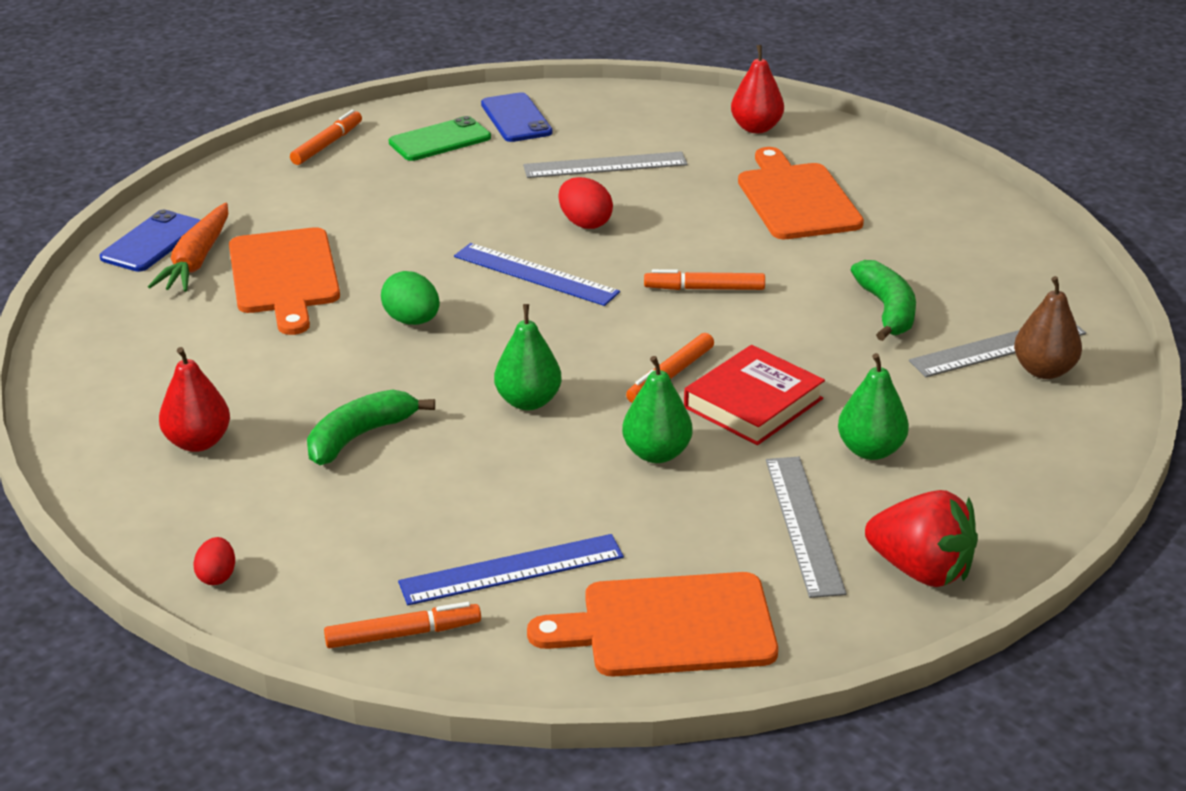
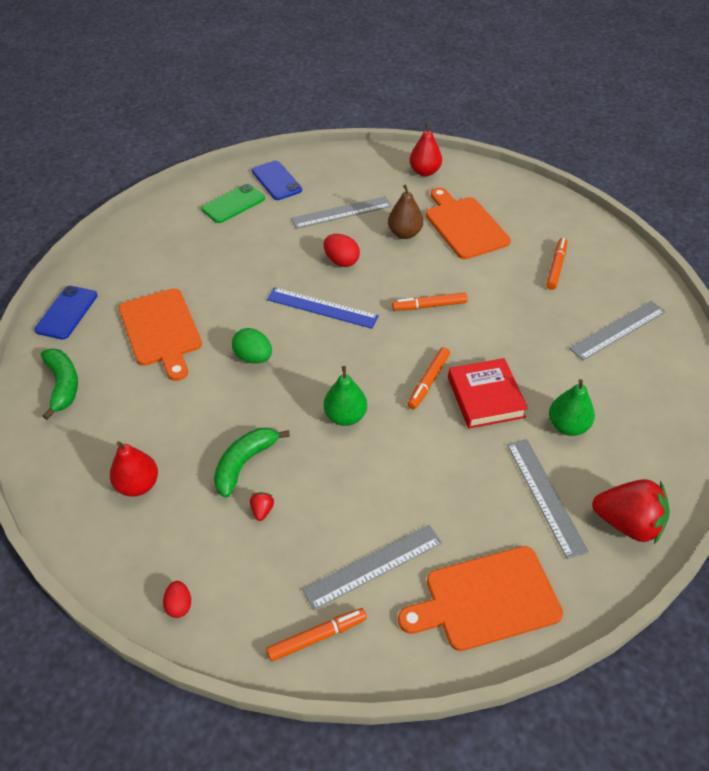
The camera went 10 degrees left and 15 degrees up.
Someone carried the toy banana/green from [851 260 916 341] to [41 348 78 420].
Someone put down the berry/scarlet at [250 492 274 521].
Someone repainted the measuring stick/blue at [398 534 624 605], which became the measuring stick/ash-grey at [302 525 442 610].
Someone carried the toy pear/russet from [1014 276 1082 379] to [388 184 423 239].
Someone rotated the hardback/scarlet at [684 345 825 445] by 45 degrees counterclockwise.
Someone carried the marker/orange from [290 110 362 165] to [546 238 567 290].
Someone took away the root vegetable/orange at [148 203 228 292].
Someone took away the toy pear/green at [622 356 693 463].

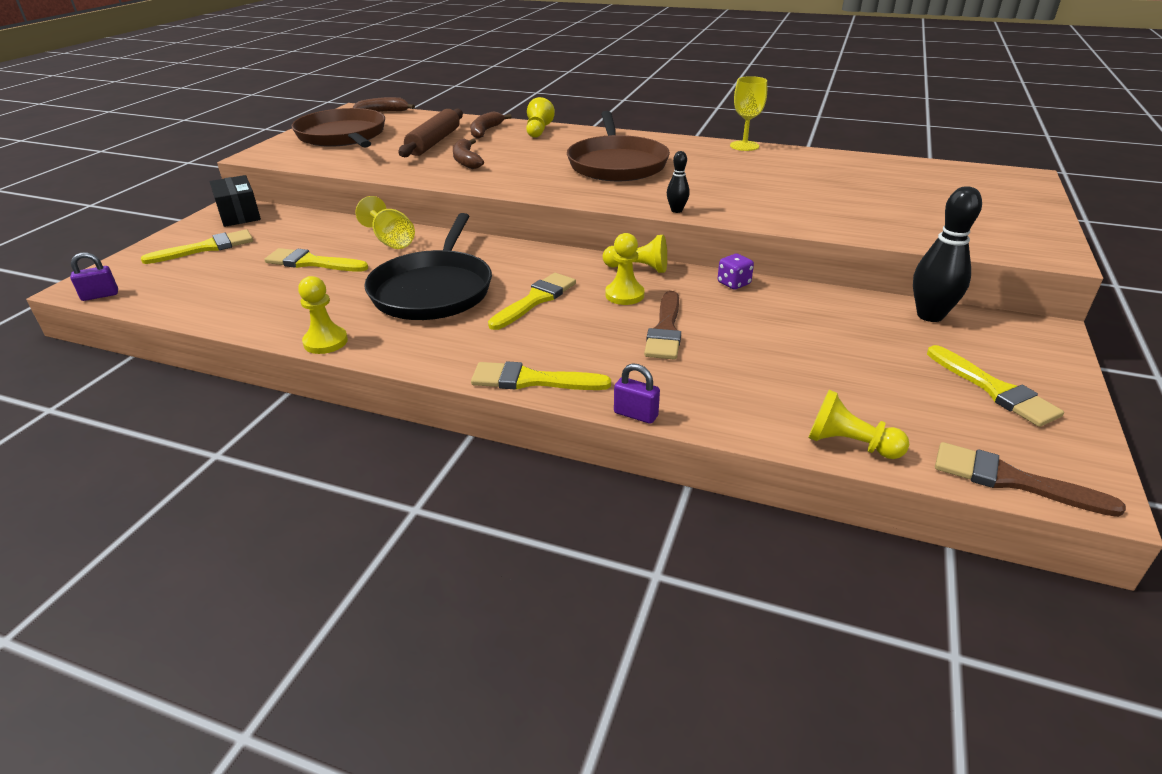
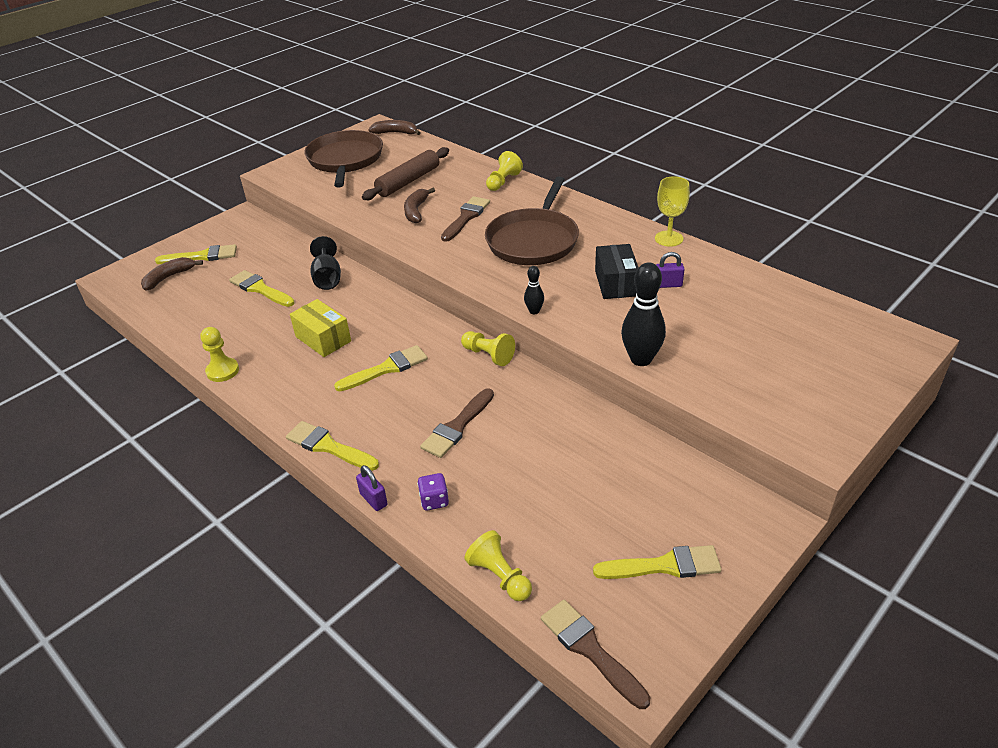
The camera went 25 degrees right and 5 degrees up.
Someone carried the toy banana/russet from [470 111 512 139] to [141 257 203 290].
Someone swapped the skillet/black at [364 213 492 320] for the package/golden at [290 299 351 357].
Someone repainted the goblet/golden at [356 196 415 249], which became the goblet/black at [310 236 341 290].
Someone carried the dice/royal purple from [718 254 754 290] to [417 473 449 511].
Someone put down the paintbrush/russet at [441 196 490 242].
Someone rotated the paintbrush/golden at [927 345 1064 427] by 90 degrees counterclockwise.
Someone carried the package/black from [210 175 261 227] to [595 244 639 299].
Someone carried the skittle/black from [913 186 982 322] to [621 263 666 366].
Someone carried the lock/royal purple from [70 252 118 301] to [656 252 685 288].
Someone took away the chess pawn/golden at [605 233 644 305].

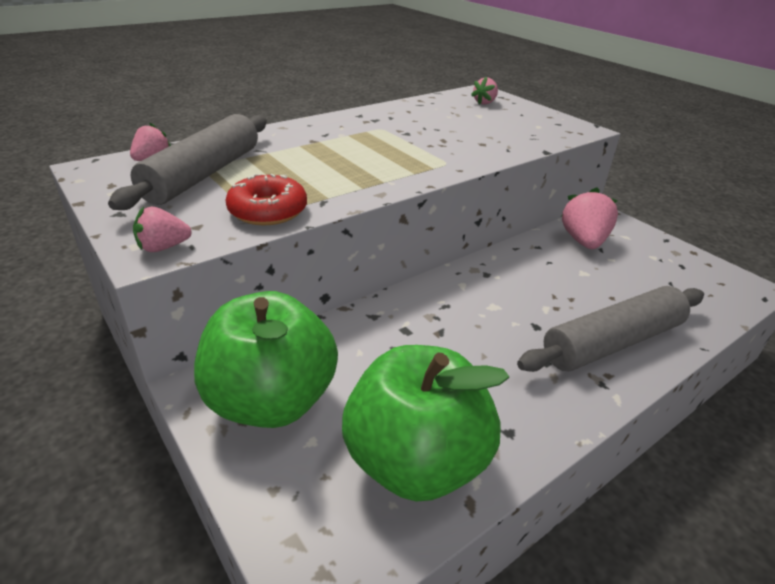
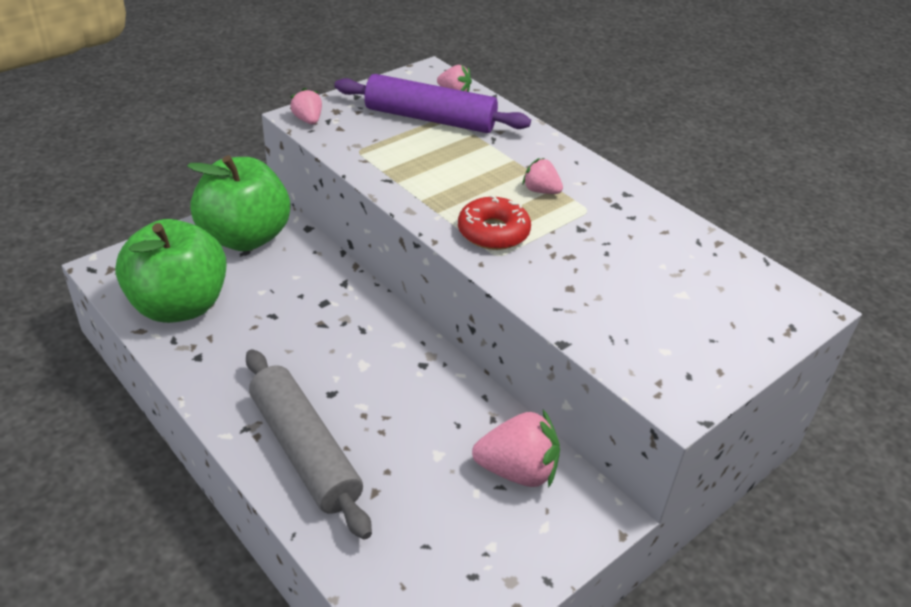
The camera went 85 degrees right and 5 degrees up.
Someone repainted the rolling pin/ash-grey at [108 114 267 210], which became the rolling pin/royal purple at [334 74 531 133].
Someone carried the donut/scarlet from [225 174 307 225] to [458 195 531 250].
Someone carried the berry/rosy from [471 76 498 105] to [522 158 563 194].

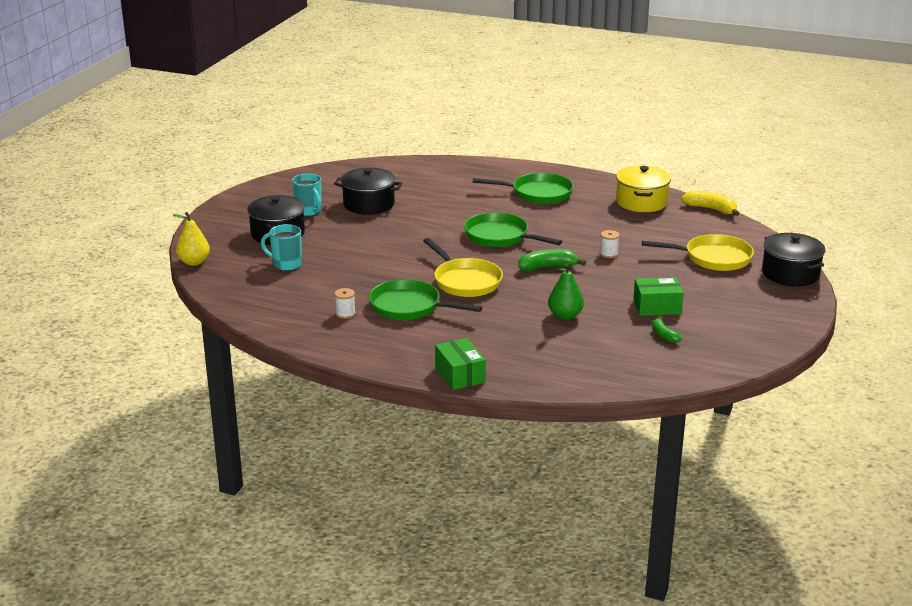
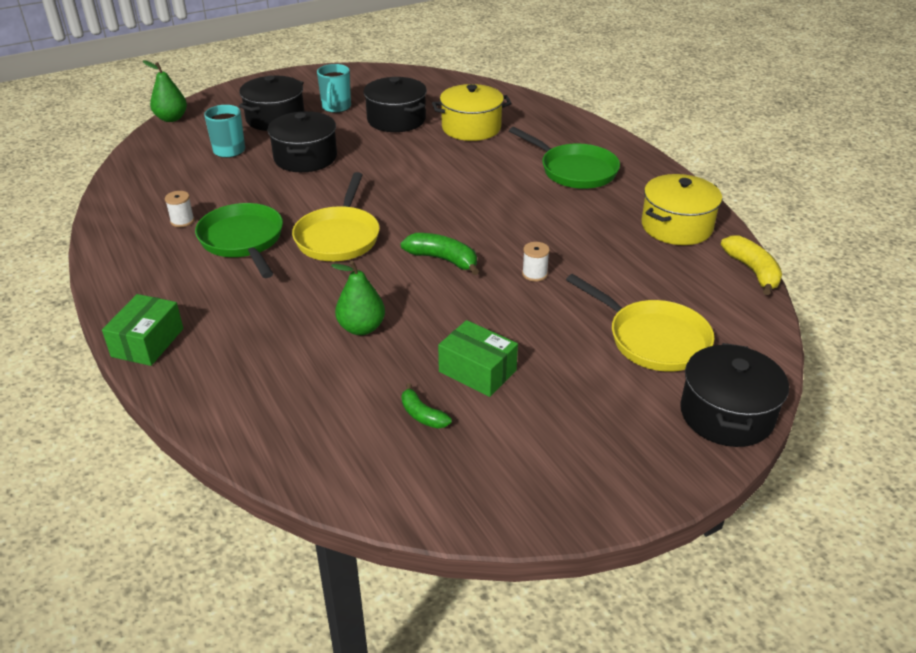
The camera went 40 degrees right and 10 degrees up.
Someone repainted the toy pear/golden at [173 212 210 266], which became the toy pear/green at [143 60 187 122].
Someone put down the pot/black at [268 111 337 172].
Someone rotated the toy banana/green at [652 316 682 343] by 60 degrees counterclockwise.
Someone put down the pot/golden at [432 84 512 141].
Someone took away the skillet/green at [464 212 562 247].

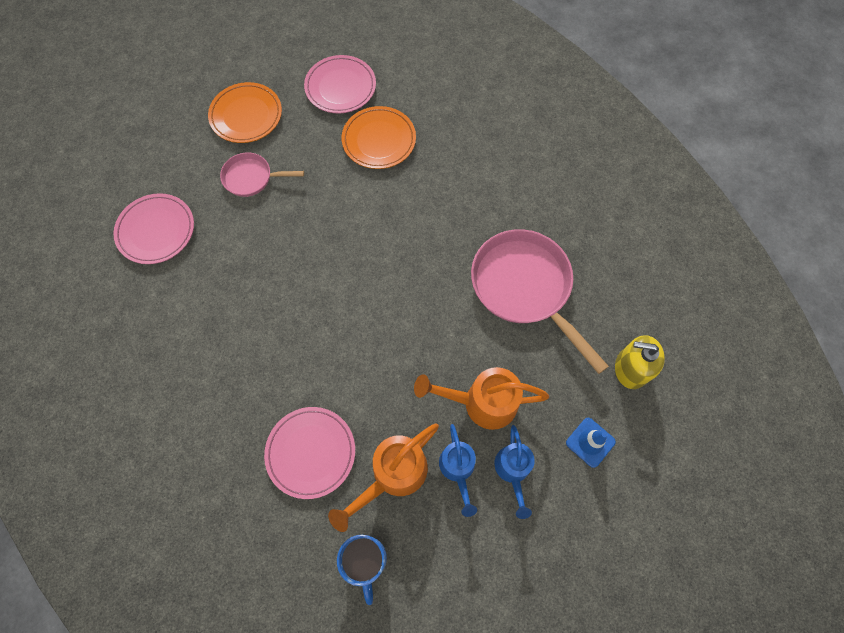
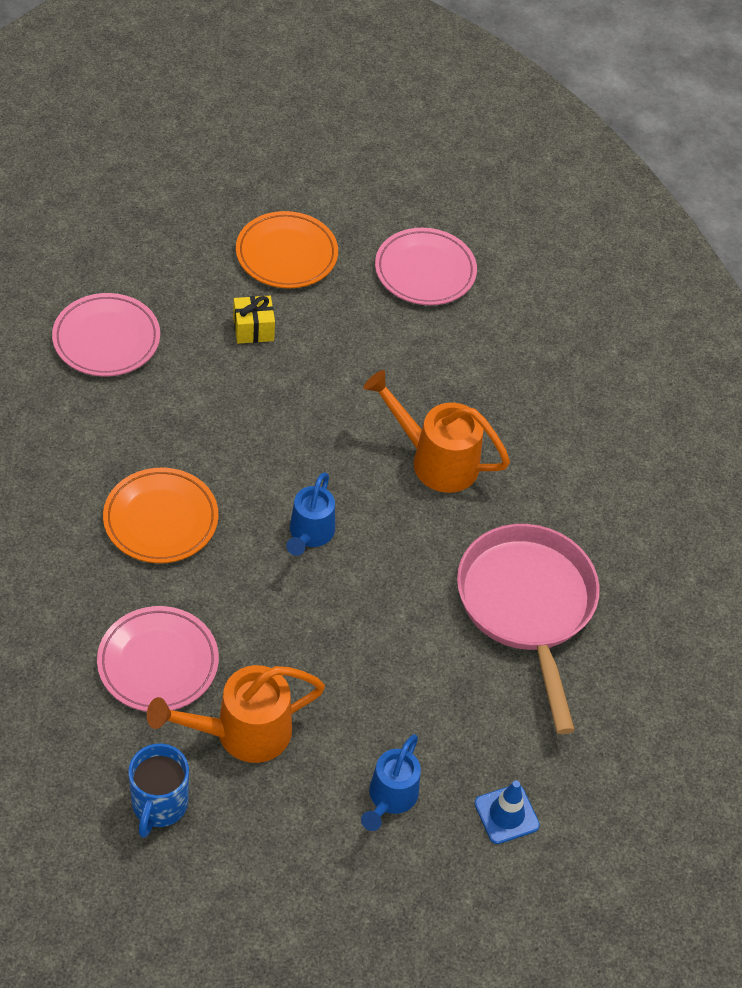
The camera went 20 degrees right and 15 degrees down.
Someone carried the flat dish/orange from [342 106 416 169] to [103 468 218 563].
Someone swapped the skillet/rosy at [220 152 304 197] for the wrapped gift/golden at [233 296 275 344].
Someone carried the sprinkling can/blue from [439 424 477 517] to [286 473 335 556].
Someone carried the sprinkling can/orange from [414 367 549 430] to [364 370 510 493].
Someone took away the soap dispenser/golden at [615 335 665 389].

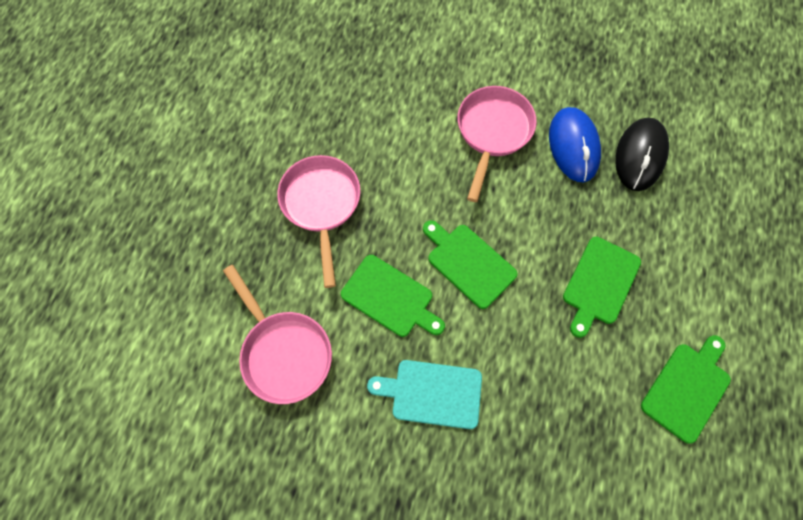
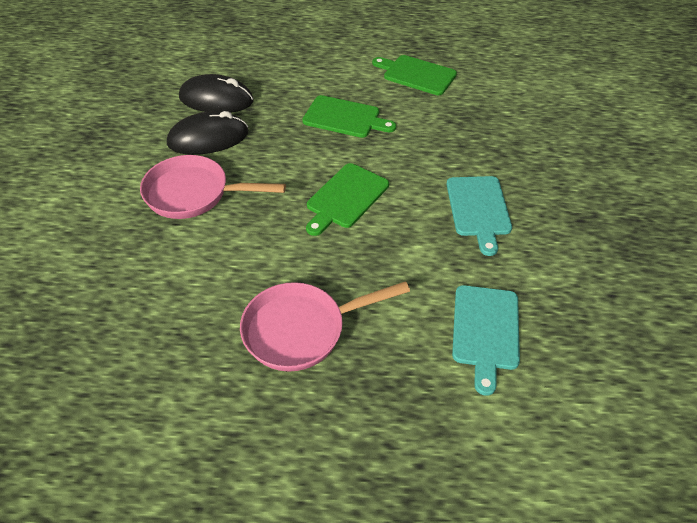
The camera went 100 degrees left and 20 degrees down.
Someone repainted the computer mouse/blue at [549 107 601 182], which became the computer mouse/black at [167 111 248 155].
Someone swapped the skillet/rosy at [223 265 332 404] for the chopping board/teal at [452 285 520 396].
Someone took away the chopping board/green at [341 255 445 337].

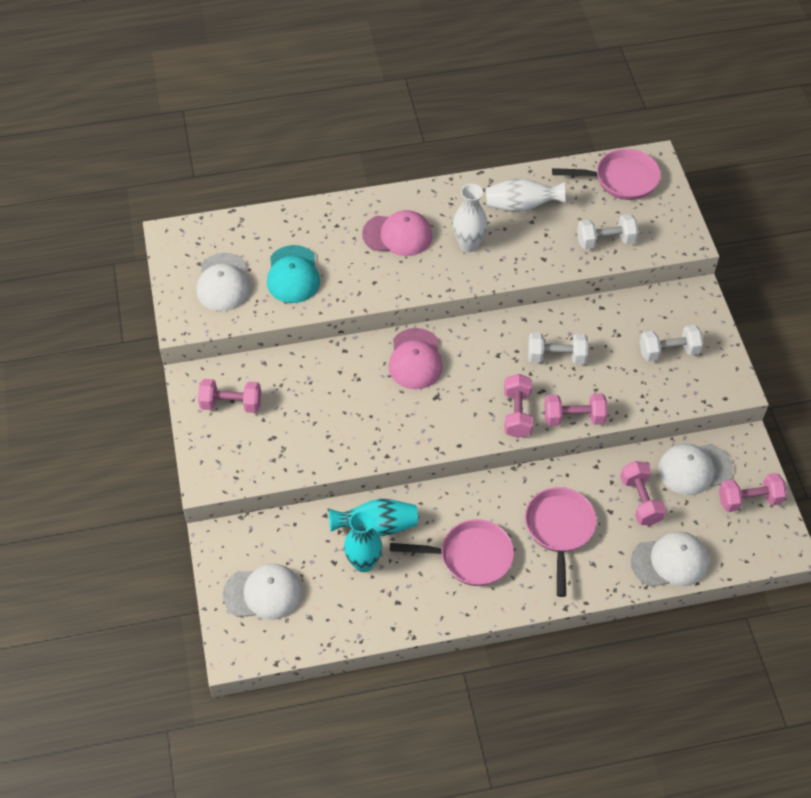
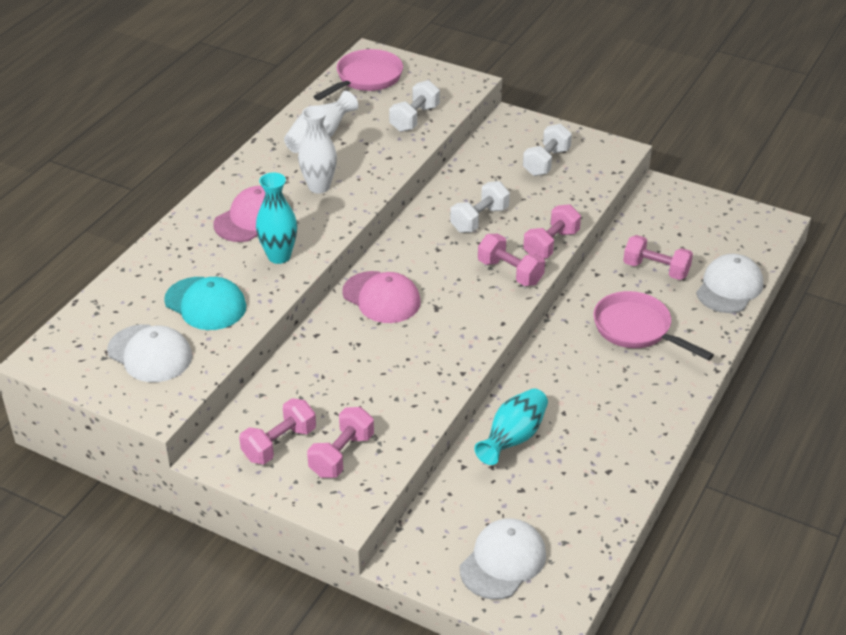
The camera went 50 degrees left and 15 degrees down.
Someone carried the flower vase/teal from [344 511 382 572] to [256 173 297 264].
Someone carried the dumbbell/rosy from [719 473 787 512] to [307 407 374 478].
Someone took away the skillet/rosy at [390 519 514 586].
Someone took away the peaked cap/pure white at [658 444 733 495].

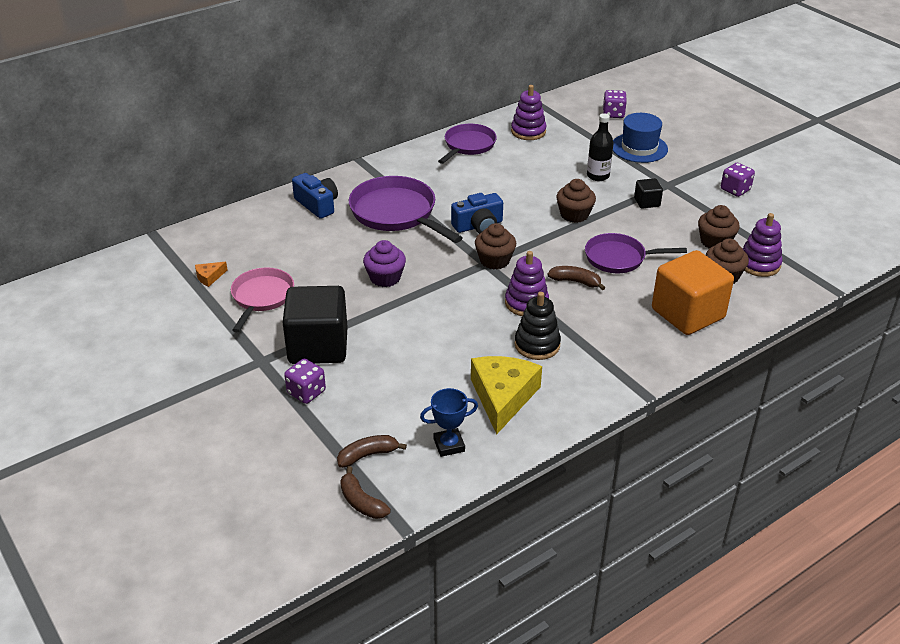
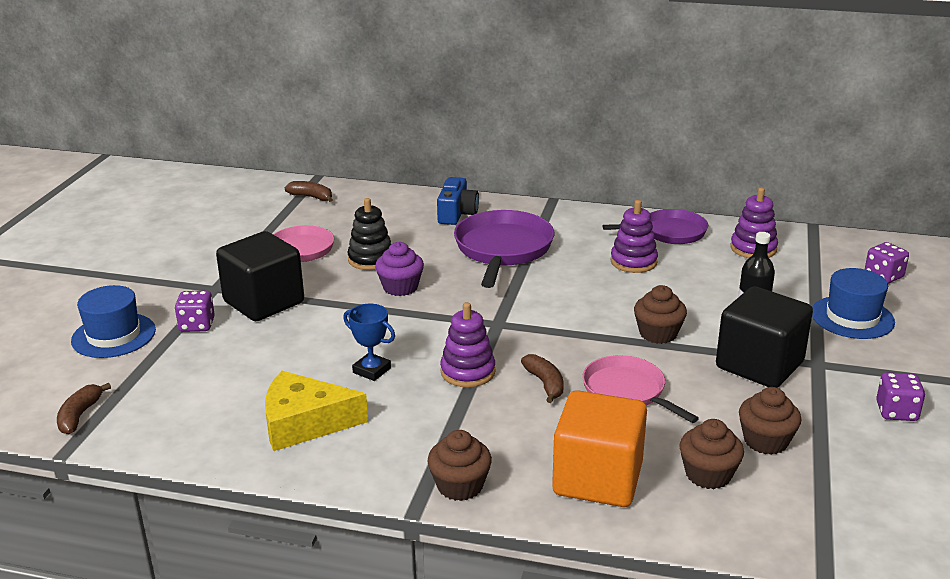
The camera went 50 degrees right and 10 degrees down.
Someone put down the tall hat/blue at [71 285 156 358].
Someone rotated the piece of cheese/golden at [471 356 542 434] by 150 degrees counterclockwise.
Someone carried the toy banana/russet from [337 435 407 468] to [285 181 333 202].
Someone carried the trophy/blue from [420 388 478 457] to [343 304 395 381].
Someone carried the ring stacker/black from [515 292 561 360] to [347 198 391 270].
Someone carried the fairy cake/russet from [475 223 516 270] to [428 430 492 501].
Someone repainted the skillet/royal purple at [585 233 687 273], which became the skillet/rosy at [582 355 699 423].
Someone carried the ring stacker/royal purple from [743 213 782 277] to [610 200 658 273].
Someone scaled the solid cube/black at [634 178 663 209] by 2.23.
Someone took away the piece of cheese/orange at [195 262 227 287].
Someone took away the photo camera/blue at [451 193 503 234].

